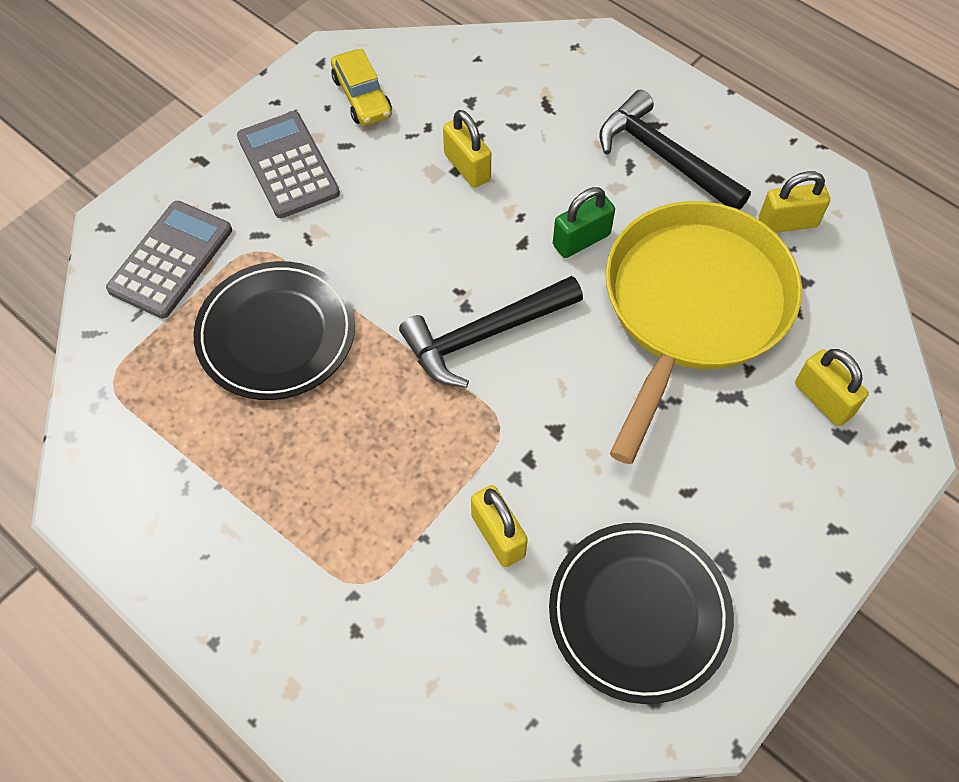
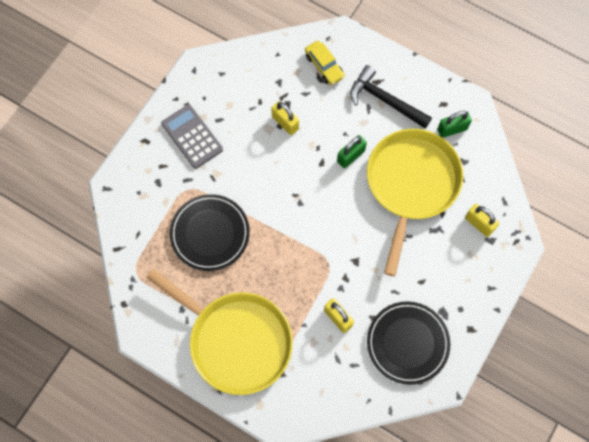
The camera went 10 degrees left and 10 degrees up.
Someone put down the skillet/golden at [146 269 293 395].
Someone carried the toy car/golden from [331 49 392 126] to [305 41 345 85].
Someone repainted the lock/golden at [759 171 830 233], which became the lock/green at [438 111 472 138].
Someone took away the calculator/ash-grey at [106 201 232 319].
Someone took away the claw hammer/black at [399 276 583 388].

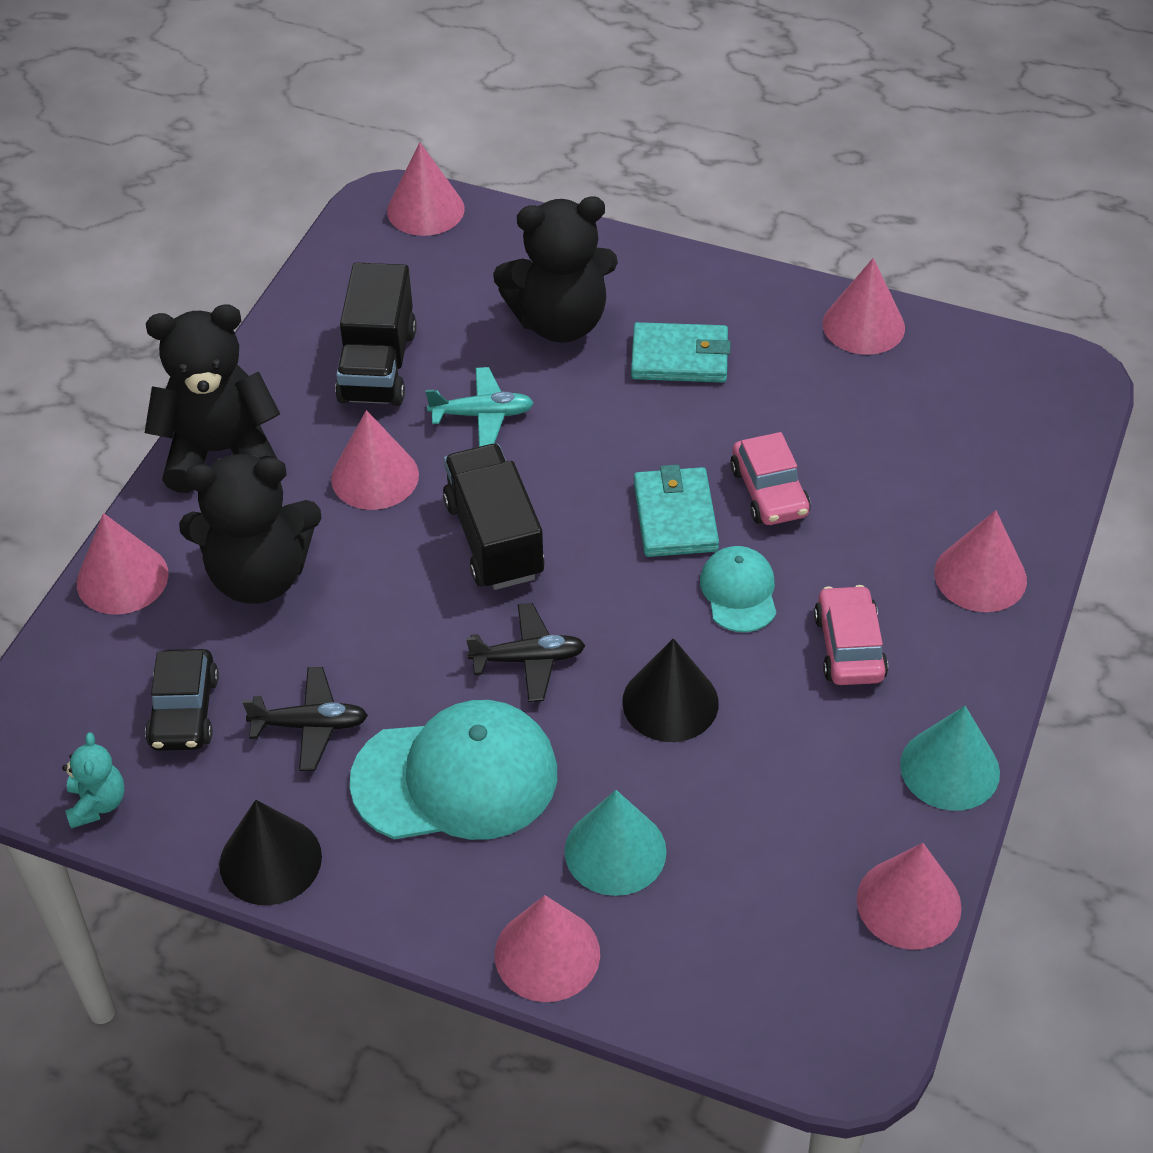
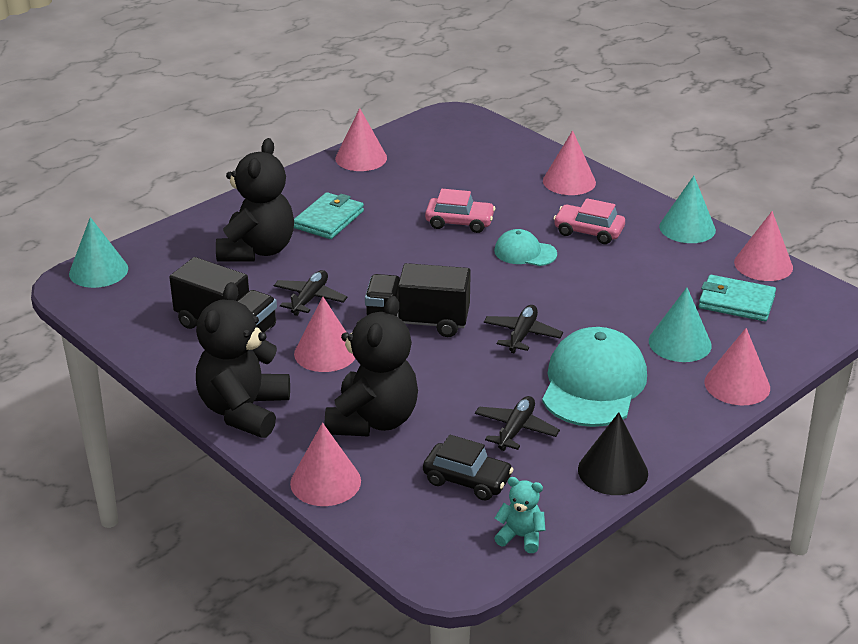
The camera went 65 degrees left and 15 degrees down.
Someone repainted the cone/rosy at [387 142 465 236], which became the cone/teal at [69 217 128 288].
Someone repainted the aeroplane/teal at [426 367 534 447], which became the aeroplane/black at [274 270 347 316].
Someone carried the card wallet/teal from [634 465 719 557] to [699 275 776 321].
Someone took away the cone/black at [622 638 719 742].

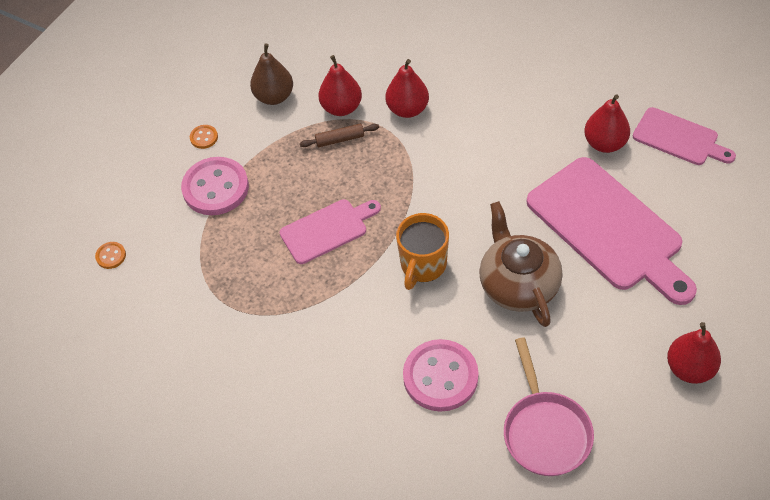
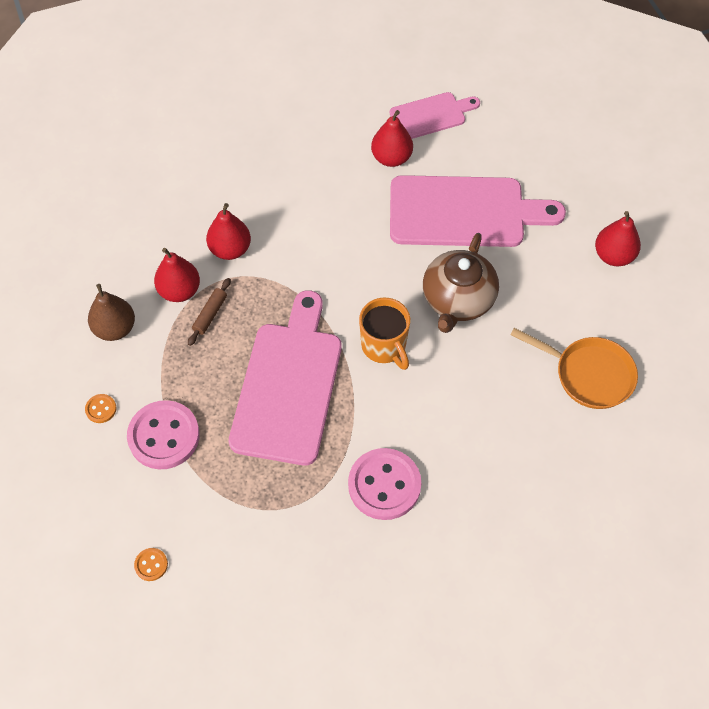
The camera went 55 degrees left and 5 degrees up.
Someone scaled the chopping board/rosy at [280 199 381 264] by 1.82.
Someone carried the shirt button/rosy from [403 339 479 412] to [348 448 421 520].
Someone rotated the tea pot/russet at [479 201 563 327] by 90 degrees counterclockwise.
Someone repainted the skillet/rosy at [504 338 594 476], which became the skillet/orange at [511 328 638 409].

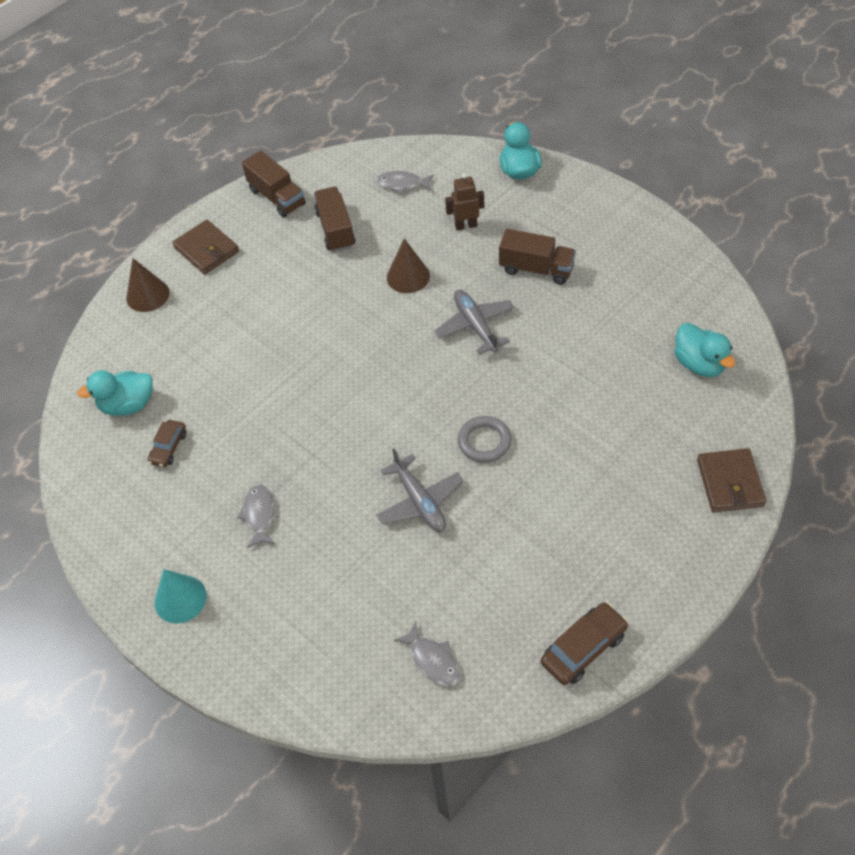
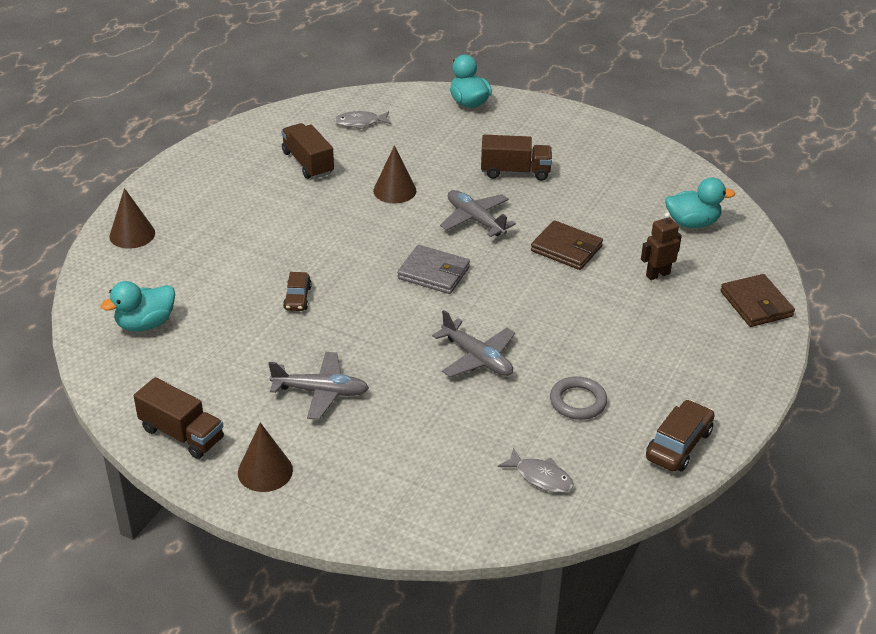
The camera went 20 degrees left and 15 degrees down.
Someone carried the toy truck/russet from [242 151 306 218] to [134 377 224 459].
Someone repainted the cone/teal at [155 569 206 623], which became the cone/russet at [238 422 293 492].
Someone swapped the fish figure/ash-grey at [237 484 275 548] for the aeroplane/ash-grey at [268 352 369 420].
Someone carried the toy car/russet from [148 420 186 467] to [283 272 312 311].
Someone put down the card wallet/ash-grey at [397 245 470 294].
Someone carried the card wallet/russet from [172 220 239 274] to [531 220 603 270].
Someone carried the ring/ash-grey from [458 416 511 463] to [550 376 607 420].
Someone carried the robot/russet from [445 173 484 231] to [641 212 682 280].
Someone rotated the duck/teal at [674 323 735 377] by 45 degrees counterclockwise.

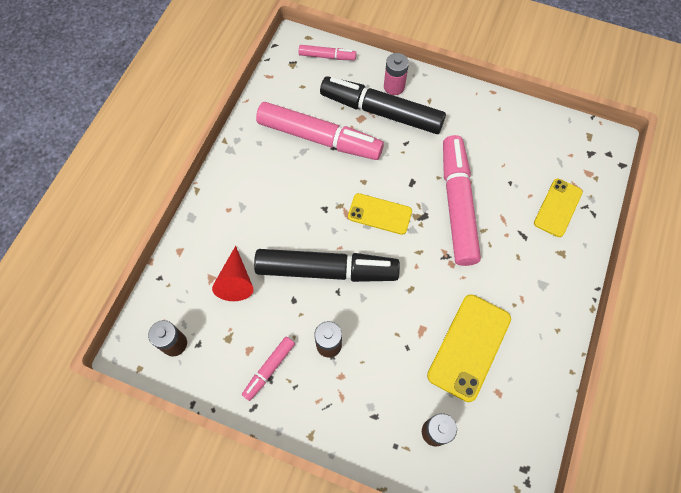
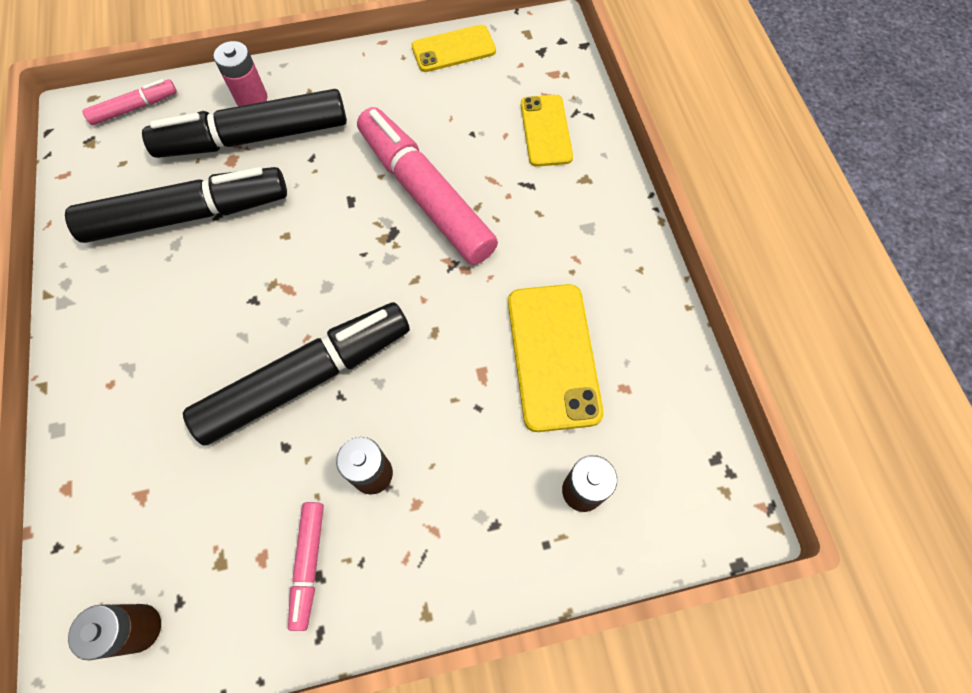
The camera went 35 degrees left and 0 degrees up.
Someone repainted the marker/rosy at [256 102 384 160], which became the marker/black at [65 167 287 243].
Someone carried the phone/golden from [348 193 412 235] to [411 25 496 72].
Someone took away the cone/scarlet at [212 246 254 301].

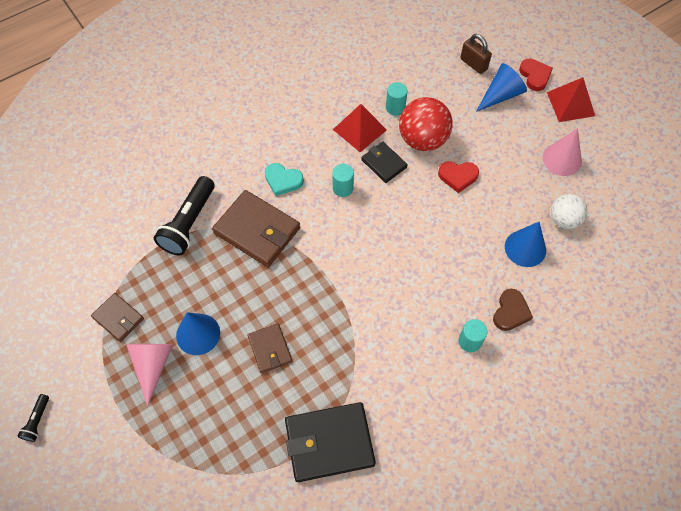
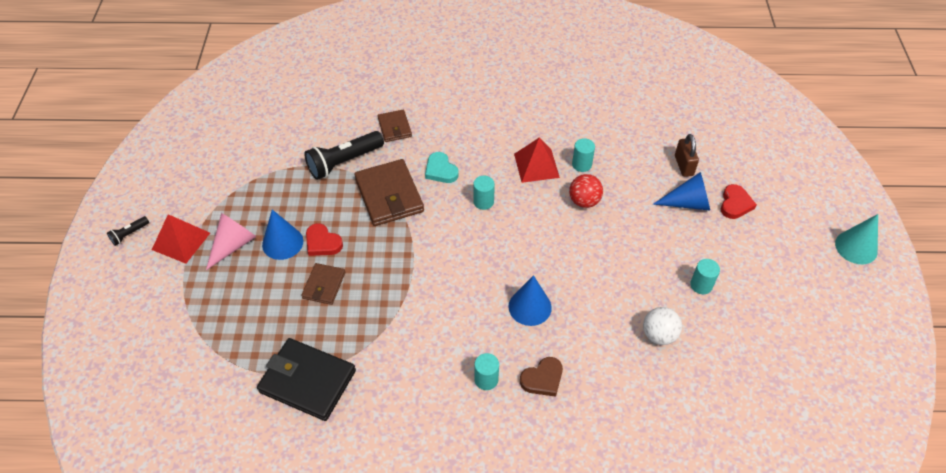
The camera went 35 degrees right and 10 degrees down.
Someone carried the solid pyramid/scarlet from [547 77 595 122] to [152 214 210 264].
Someone carried the love heart/scarlet from [438 161 479 193] to [306 223 343 256].
Someone carried the card wallet/russet from [91 293 144 342] to [378 110 412 142].
Someone carried the cone/blue from [505 222 546 267] to [508 275 552 326].
Someone scaled the sphere/scarlet at [399 97 453 151] by 0.63.
Someone swapped the cone/rosy at [543 128 582 176] for the cylinder shape/teal at [690 259 720 294].
Someone put down the cone/teal at [835 214 878 264].
Someone took away the card wallet/black at [361 142 408 183].

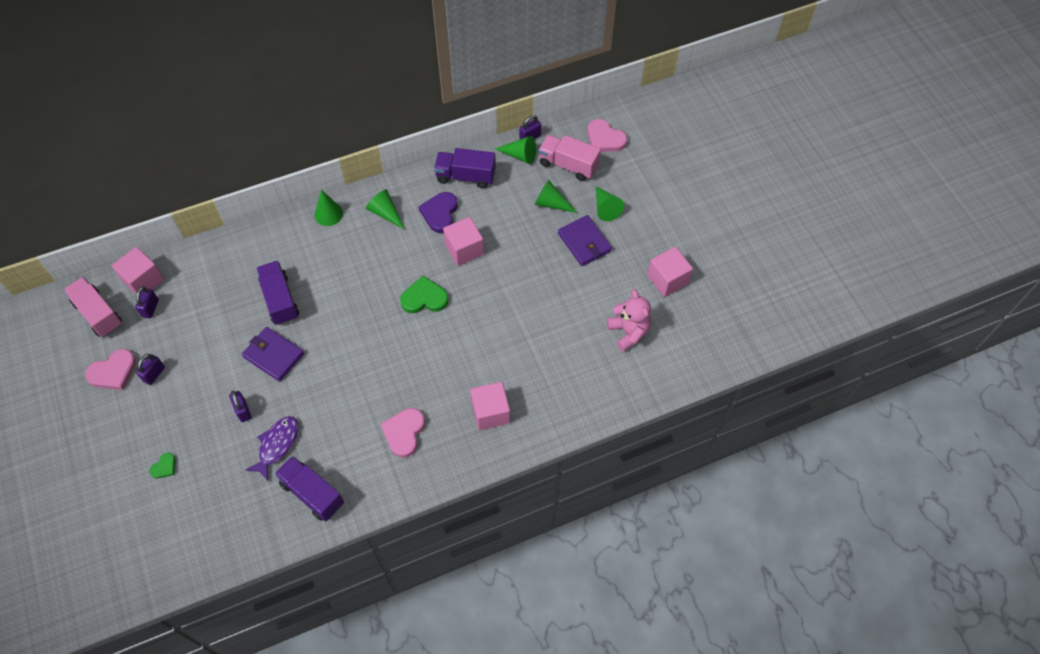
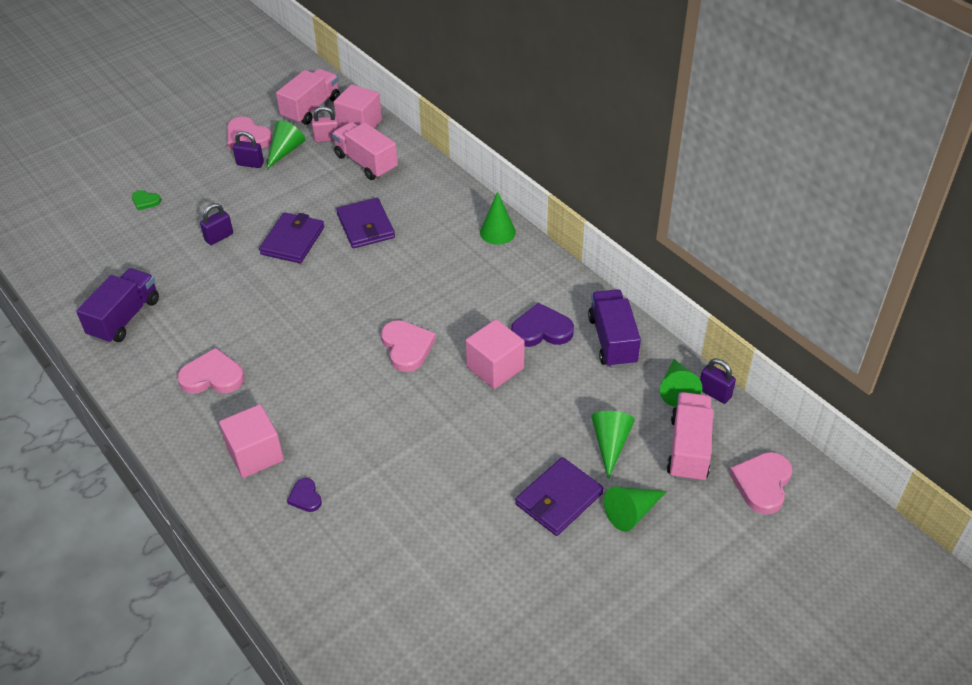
The camera went 75 degrees right and 15 degrees down.
Someone carried the cone/green from [366 189 405 230] to [266 120 305 170].
Someone put down the love heart/royal purple at [287 478 322 512].
Someone repainted the lock/royal purple at [135 286 159 318], which became the lock/rosy at [312 106 339 142].
Someone put down the toy truck/rosy at [332 122 398 180].
Someone swapped the toy truck/royal purple at [256 261 299 325] for the card wallet/royal purple at [336 198 395 248].
Someone repainted the love heart/green at [400 276 448 313], which became the love heart/rosy at [381 320 436 372].
Someone took away the fish figure/royal purple at [245 416 299 481].
Someone took away the teddy/rosy at [607 289 651 352].
Someone took away the solid cube/rosy at [647 247 693 297].

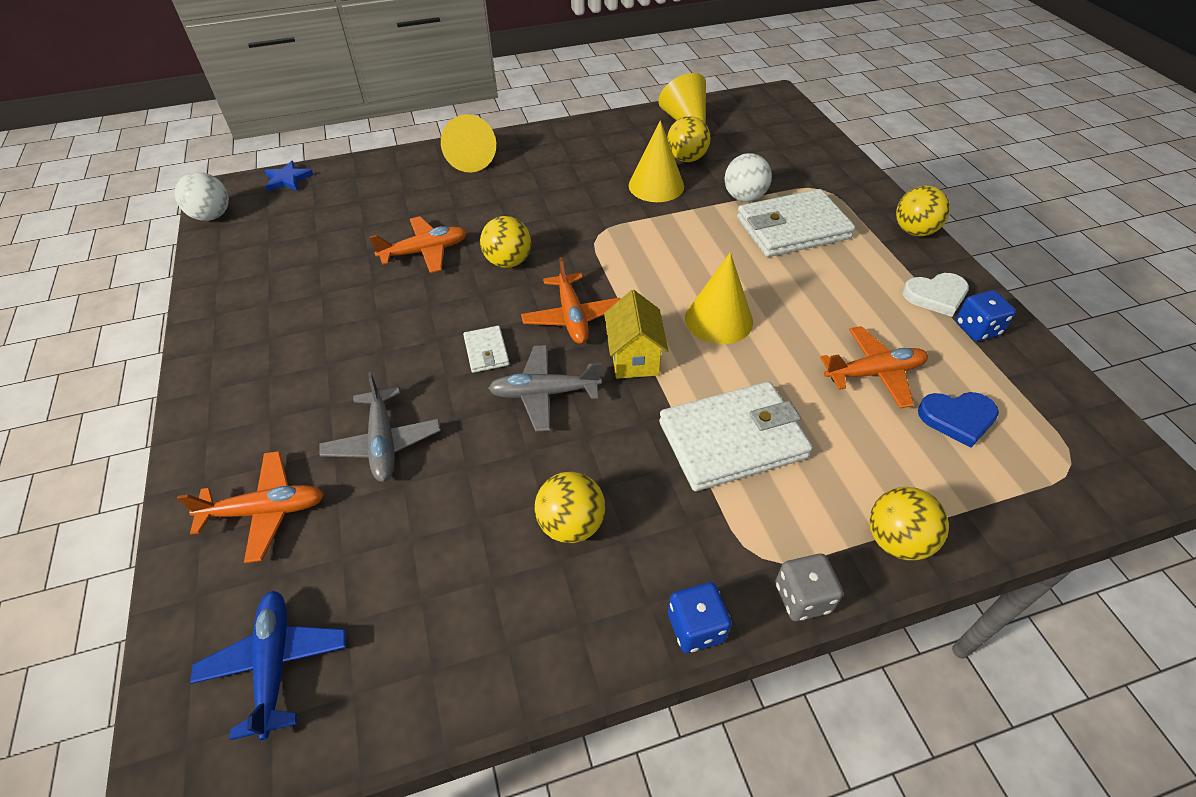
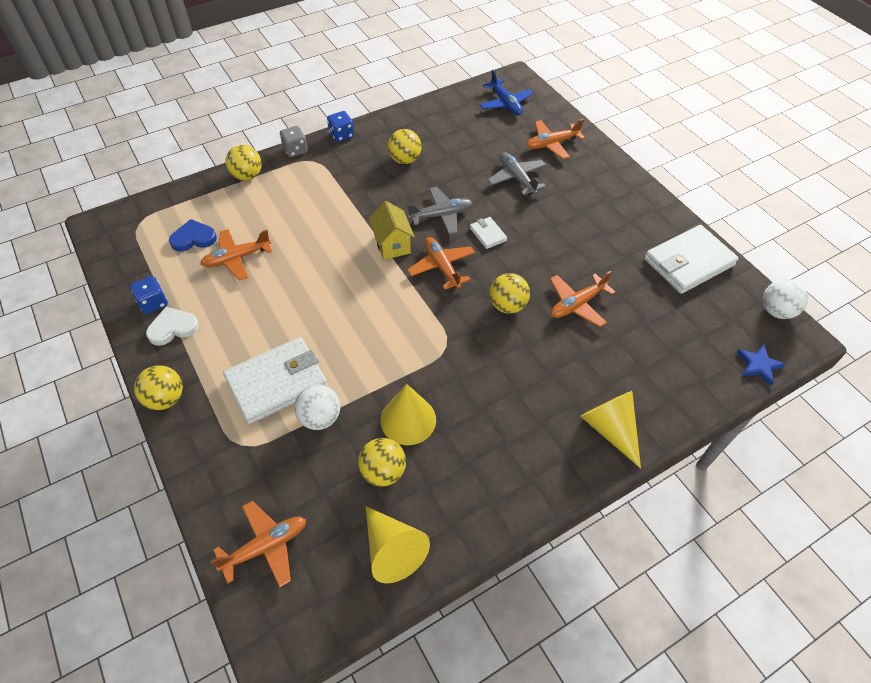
The camera went 165 degrees right and 5 degrees up.
Someone put down the aeroplane/orange at [211 501 306 587].
Someone carried the card wallet/pure white from [659 382 812 491] to [644 225 739 294].
Someone took away the cone/golden at [685 252 753 344].

